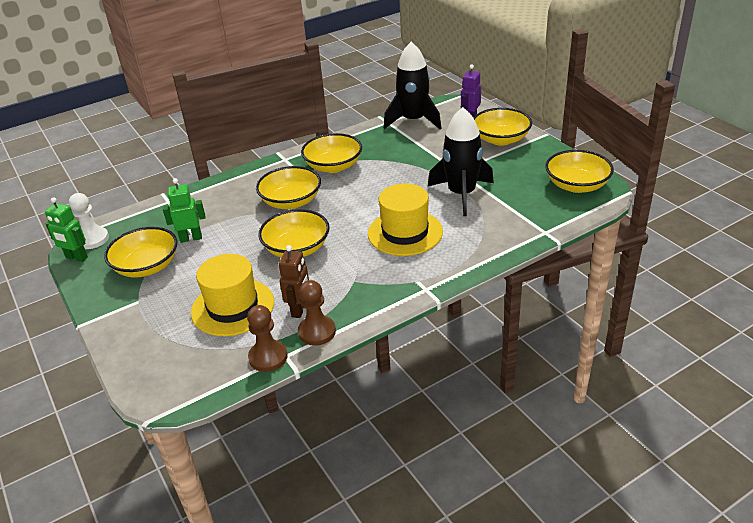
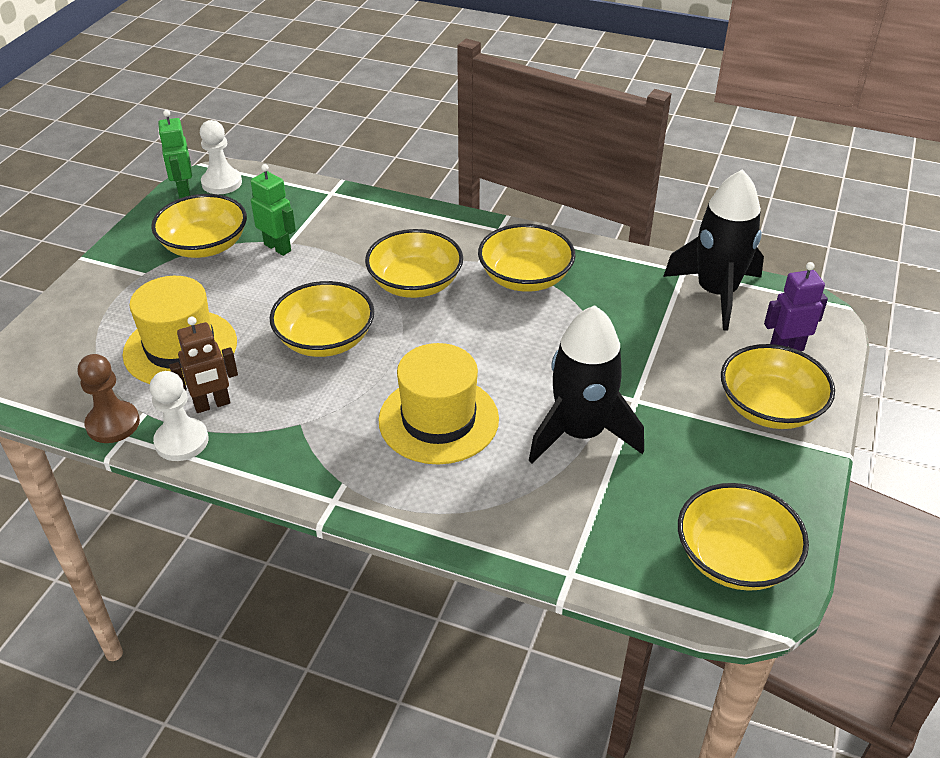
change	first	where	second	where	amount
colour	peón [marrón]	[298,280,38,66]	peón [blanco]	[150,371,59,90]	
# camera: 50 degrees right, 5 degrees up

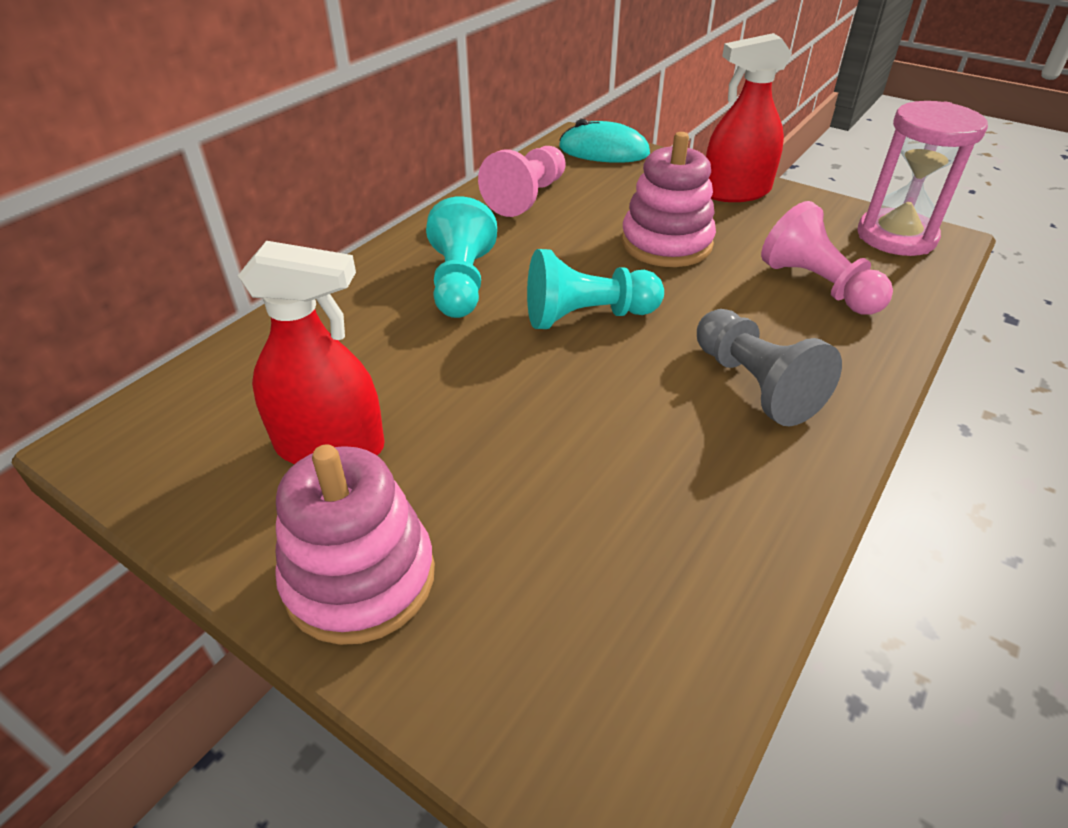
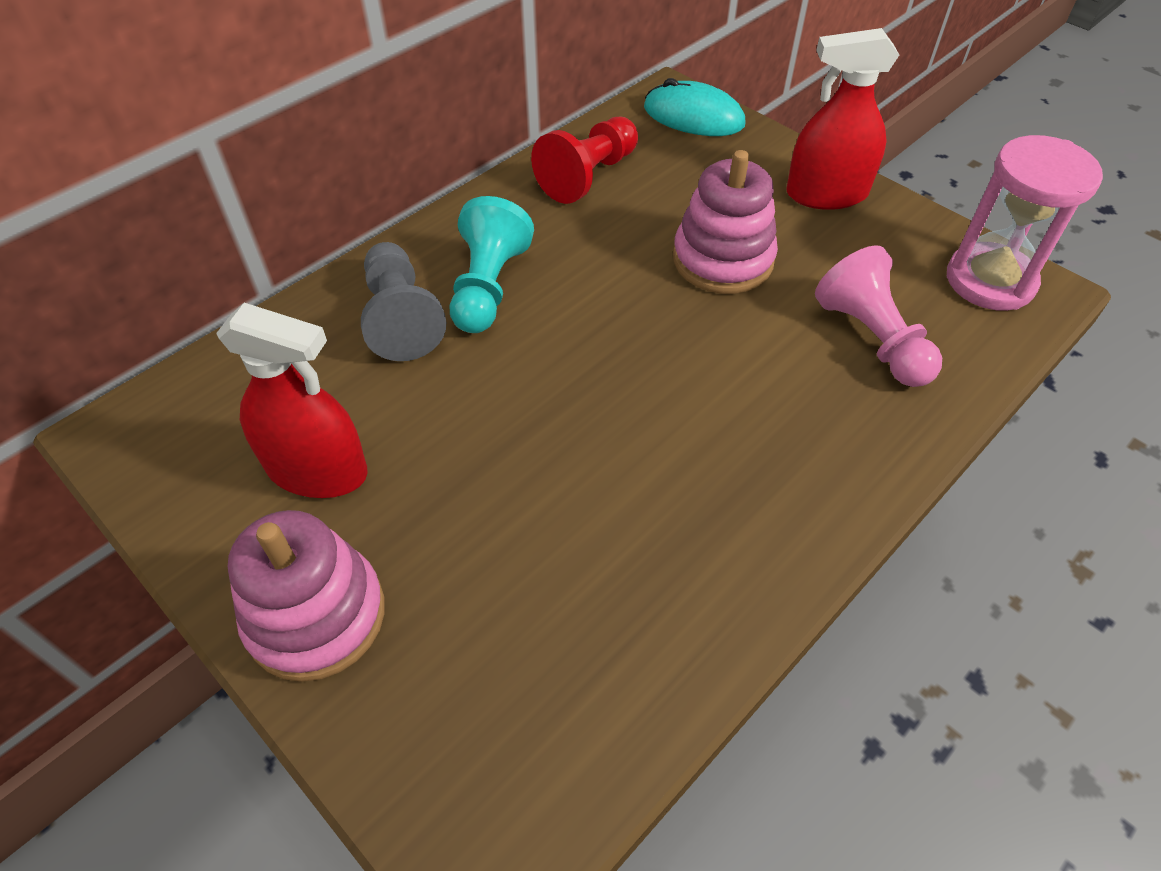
change	first	where	second	where	amount
relocated	peón [gris]	[697,309,145,117]		[361,242,85,119]	
colour	peón [rosa]	[478,146,88,71]	peón [rojo]	[531,117,107,87]	
missing	peón [turquesa]	[527,249,137,80]			
# camera: 10 degrees right, 10 degrees up

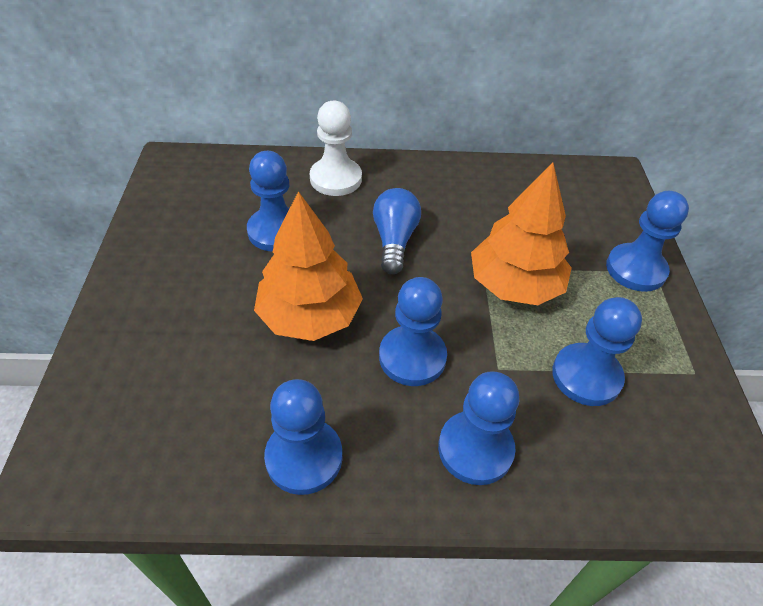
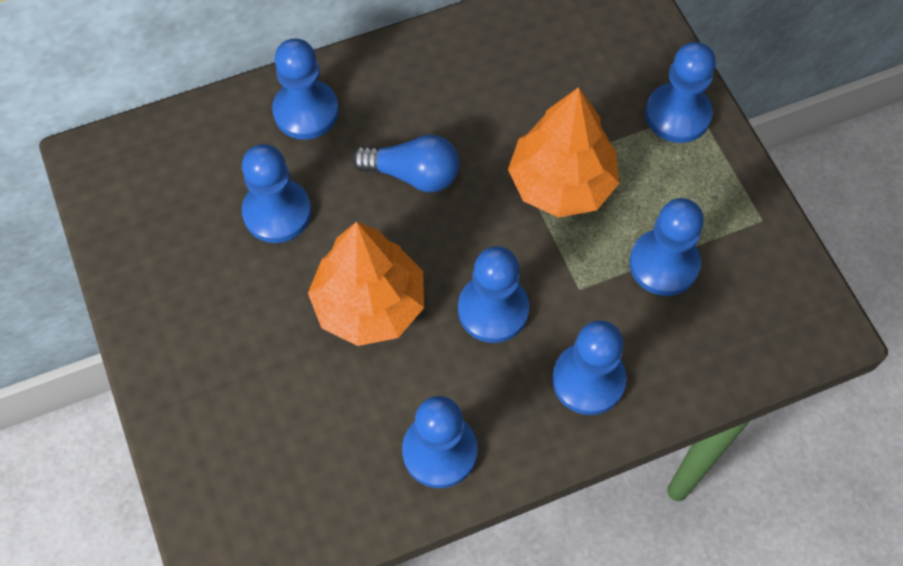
change	first	where	second	where	amount
colour	peón [blanco]	[310,101,52,95]	peón [azul]	[272,38,67,102]	
spun	bombilla [azul]	[373,188,48,87]		[352,135,107,57]	120 degrees clockwise
# camera: 20 degrees left, 15 degrees up

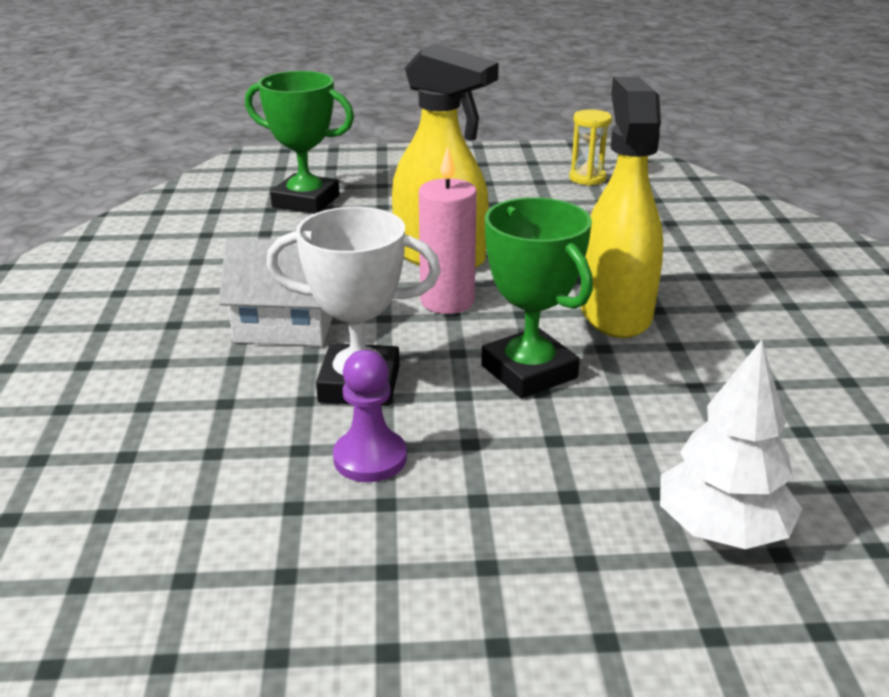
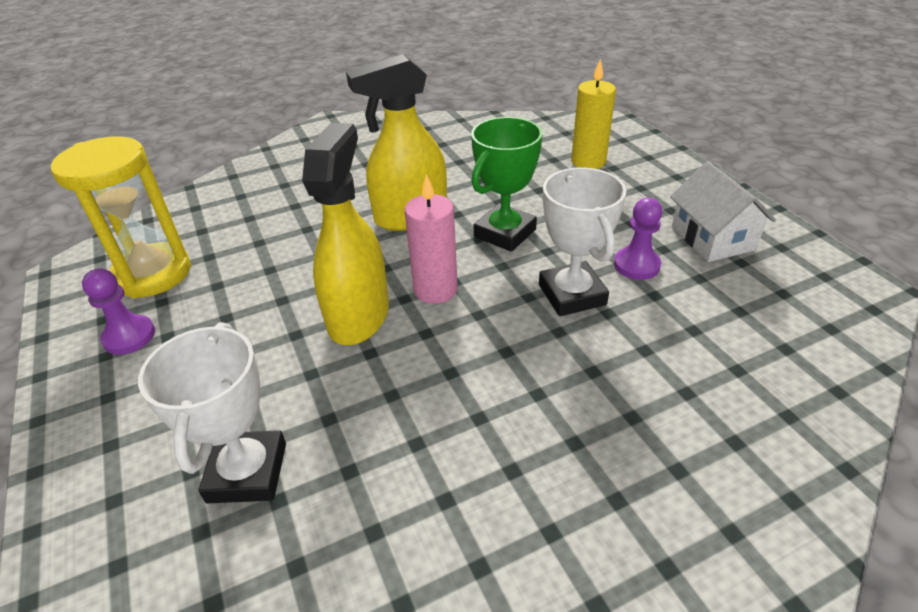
change	first	where	second	where	amount
size	reloj de arena [amarillo]	[569,109,43,77]		[51,136,140,162]	x2.04
appeared			peón [morado]	[82,269,73,86]	
colour	trofeo [verde]	[245,71,109,143]	trofeo [blanco]	[138,322,148,181]	
exchanged	árbol [blanco]	[660,340,142,209]	vela [amarillo]	[571,59,45,110]	
relocated	casa [blanco]	[219,238,113,108]		[670,161,106,101]	
# camera: 110 degrees left, 10 degrees up

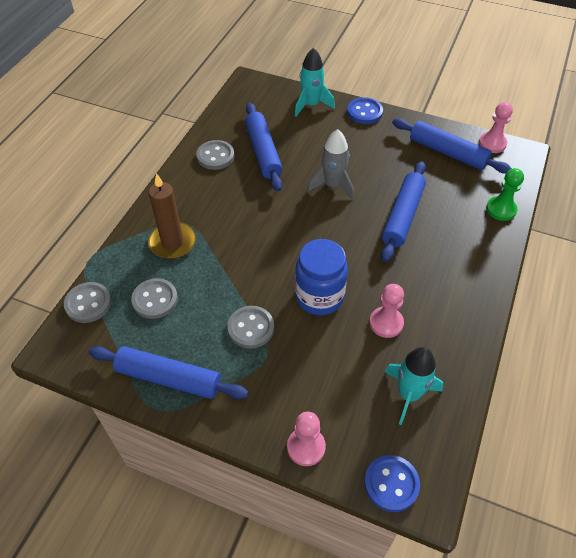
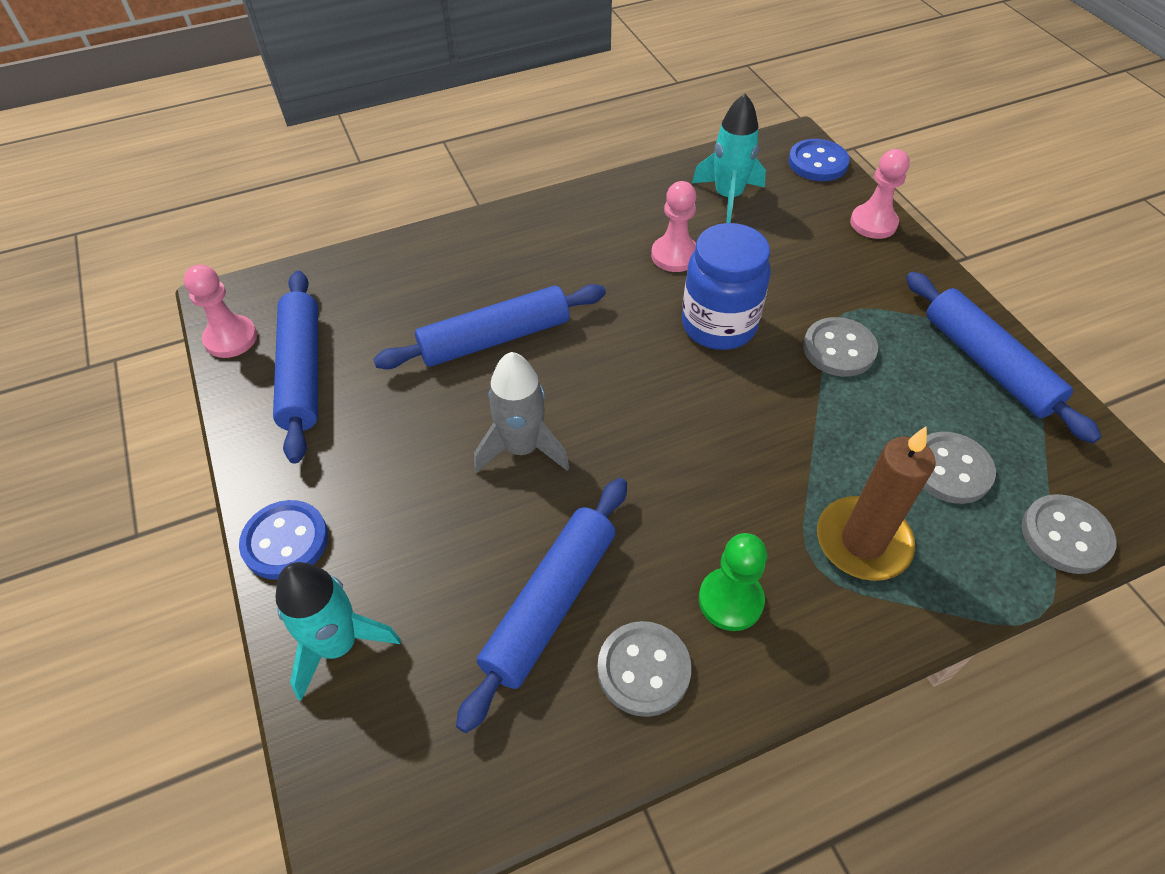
change	first	where	second	where	amount
relocated	peón [verde]	[486,168,38,53]		[699,533,68,98]	
# camera: 135 degrees left, 0 degrees up

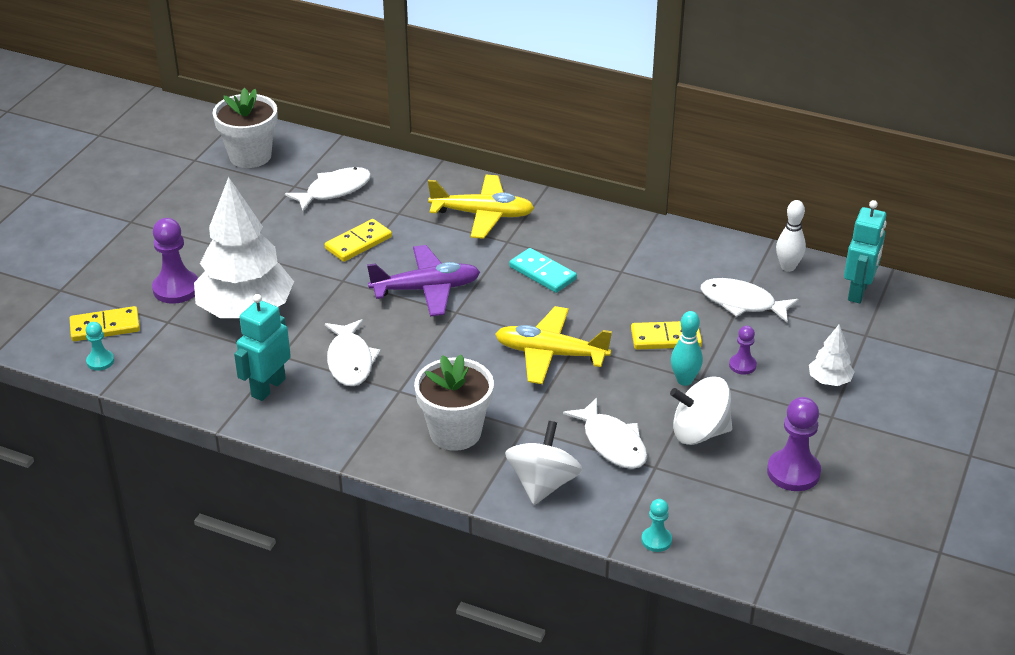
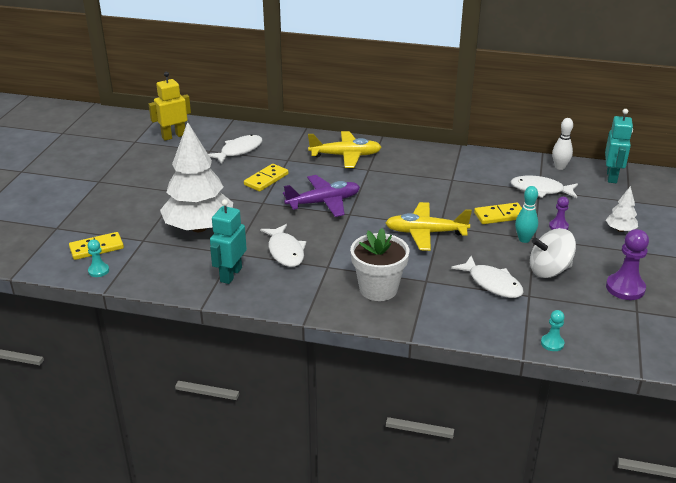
change	first	where	second	where	amount
exchanged	maceta [blanco]	[212,88,65,80]	robot [amarillo]	[149,72,42,69]	
missing	peón [morado]	[152,218,46,86]			
missing	peonza [blanco]	[505,421,77,84]			
missing	ficha de dominó [turquesa]	[509,248,68,45]			
# camera: 10 degrees left, 5 degrees down

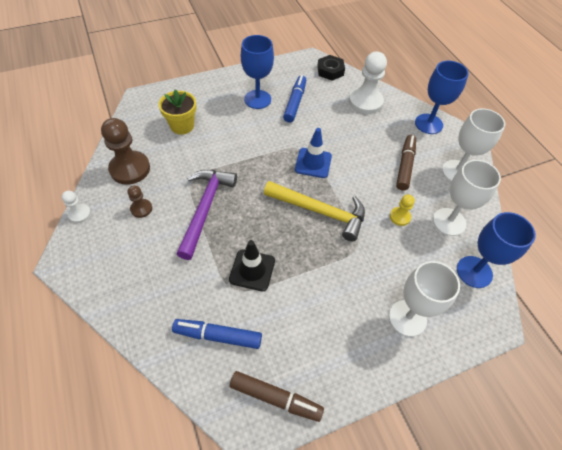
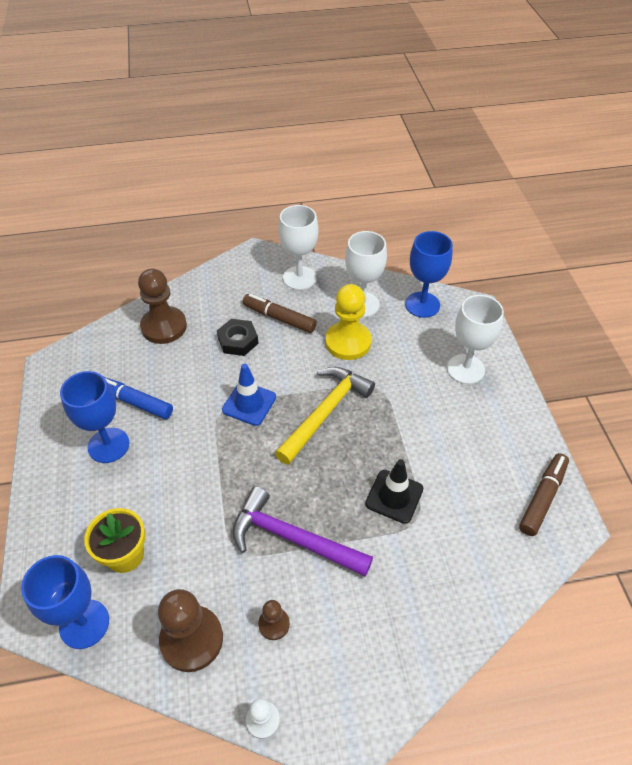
change	first	where	second	where	amount
relocated	copa [azul]	[415,61,54,73]		[21,555,88,94]	
colour	peón [blanco]	[349,51,38,63]	peón [marrón]	[138,268,49,76]	
relocated	tuerca [negro]	[317,55,28,26]		[217,319,42,37]	
size	peón [amarillo]	[390,194,25,32]		[325,284,46,76]	x1.98
missing	rotulador [azul]	[172,319,90,30]			
# camera: 75 degrees left, 5 degrees down

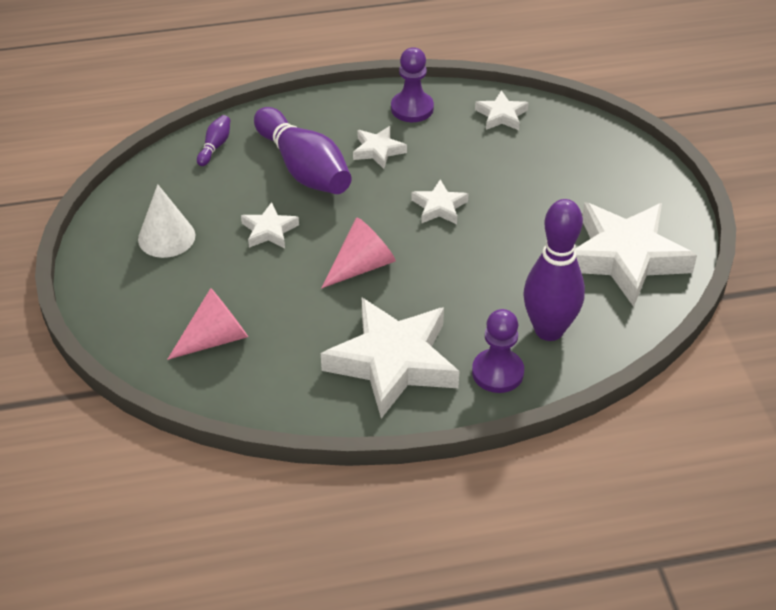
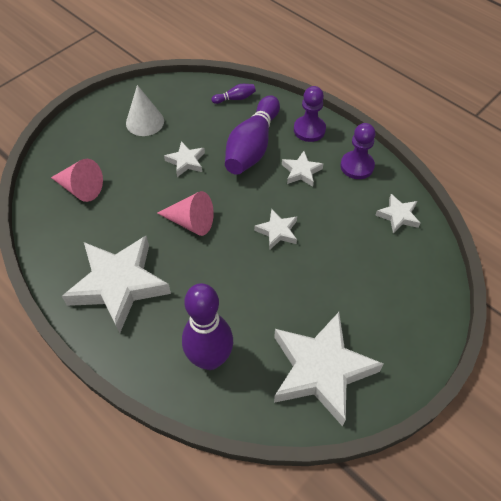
change	first	where	second	where	amount
relocated	peón [morado]	[472,309,52,84]		[294,86,32,56]	
# camera: 55 degrees right, 10 degrees up

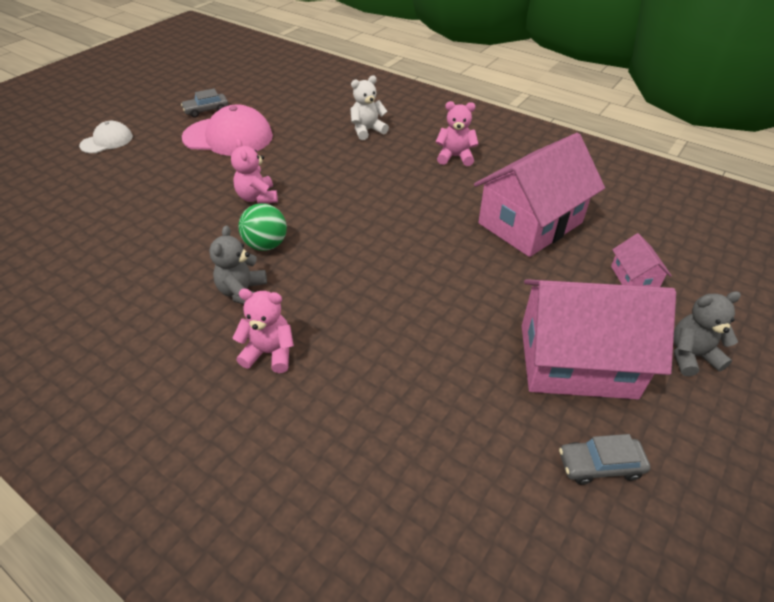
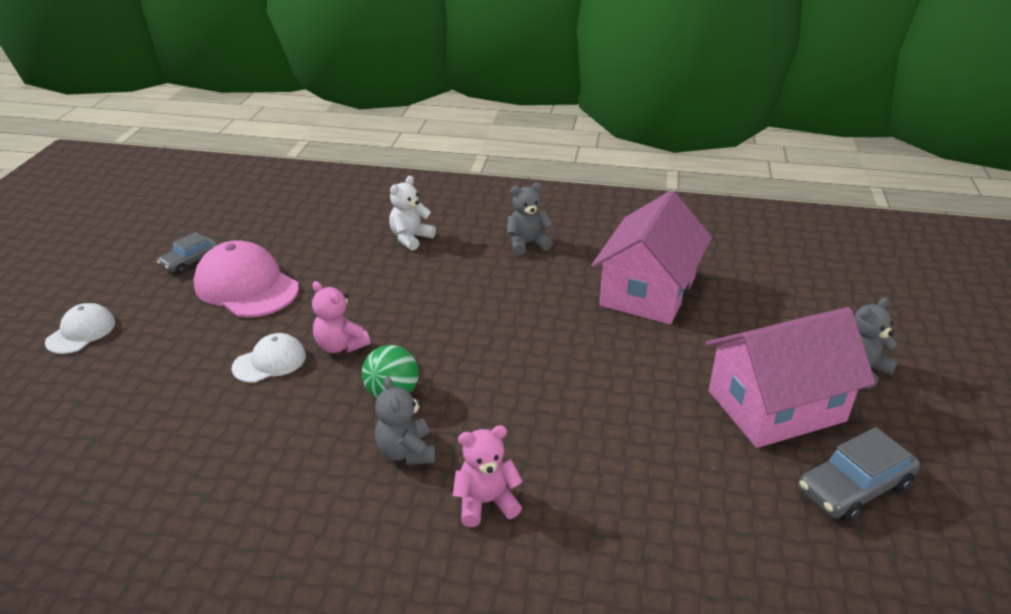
change	first	where	second	where	amount
spun	gorra [rosa]	[182,105,91,51]		[194,240,105,77]	120 degrees counterclockwise
appeared			gorra [blanco]	[232,333,74,50]	
colour	osito [rosa]	[436,101,43,65]	osito [gris]	[507,183,46,72]	
size	coche [gris]	[559,434,91,51]		[798,427,122,95]	x1.53
missing	casa [rosa]	[611,233,61,54]			
# camera: 25 degrees left, 10 degrees down

